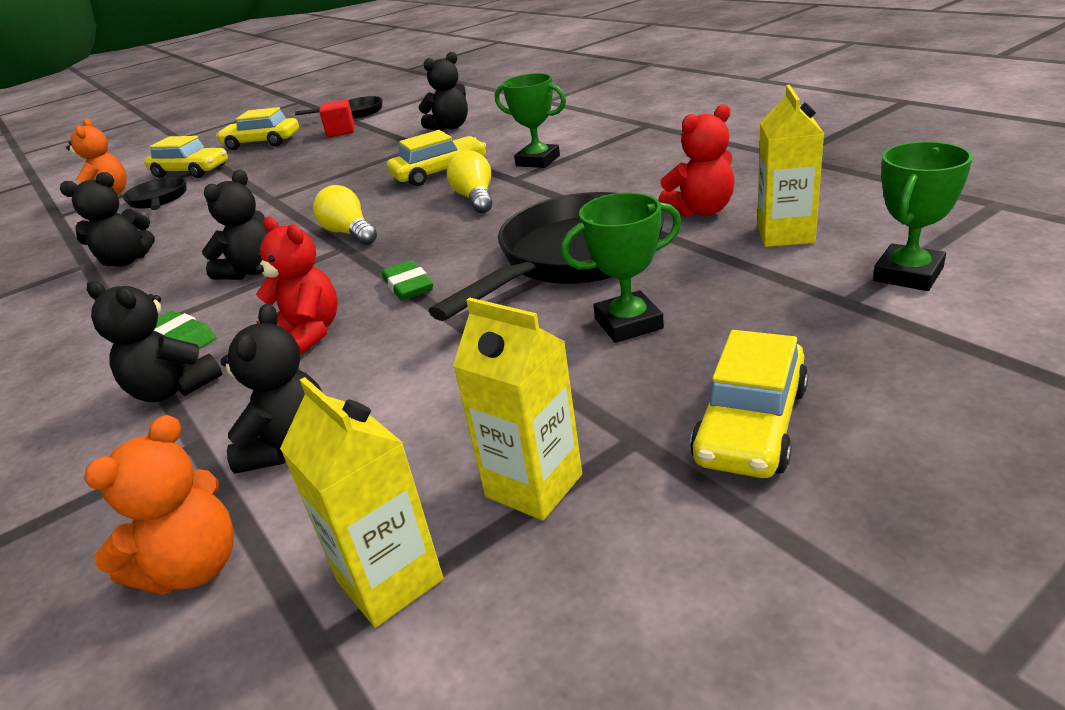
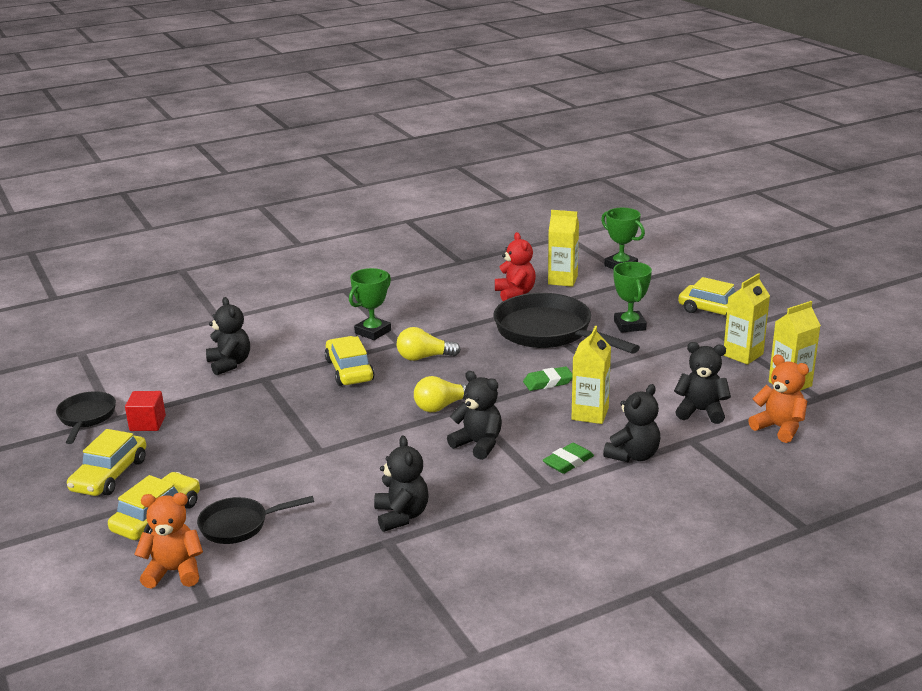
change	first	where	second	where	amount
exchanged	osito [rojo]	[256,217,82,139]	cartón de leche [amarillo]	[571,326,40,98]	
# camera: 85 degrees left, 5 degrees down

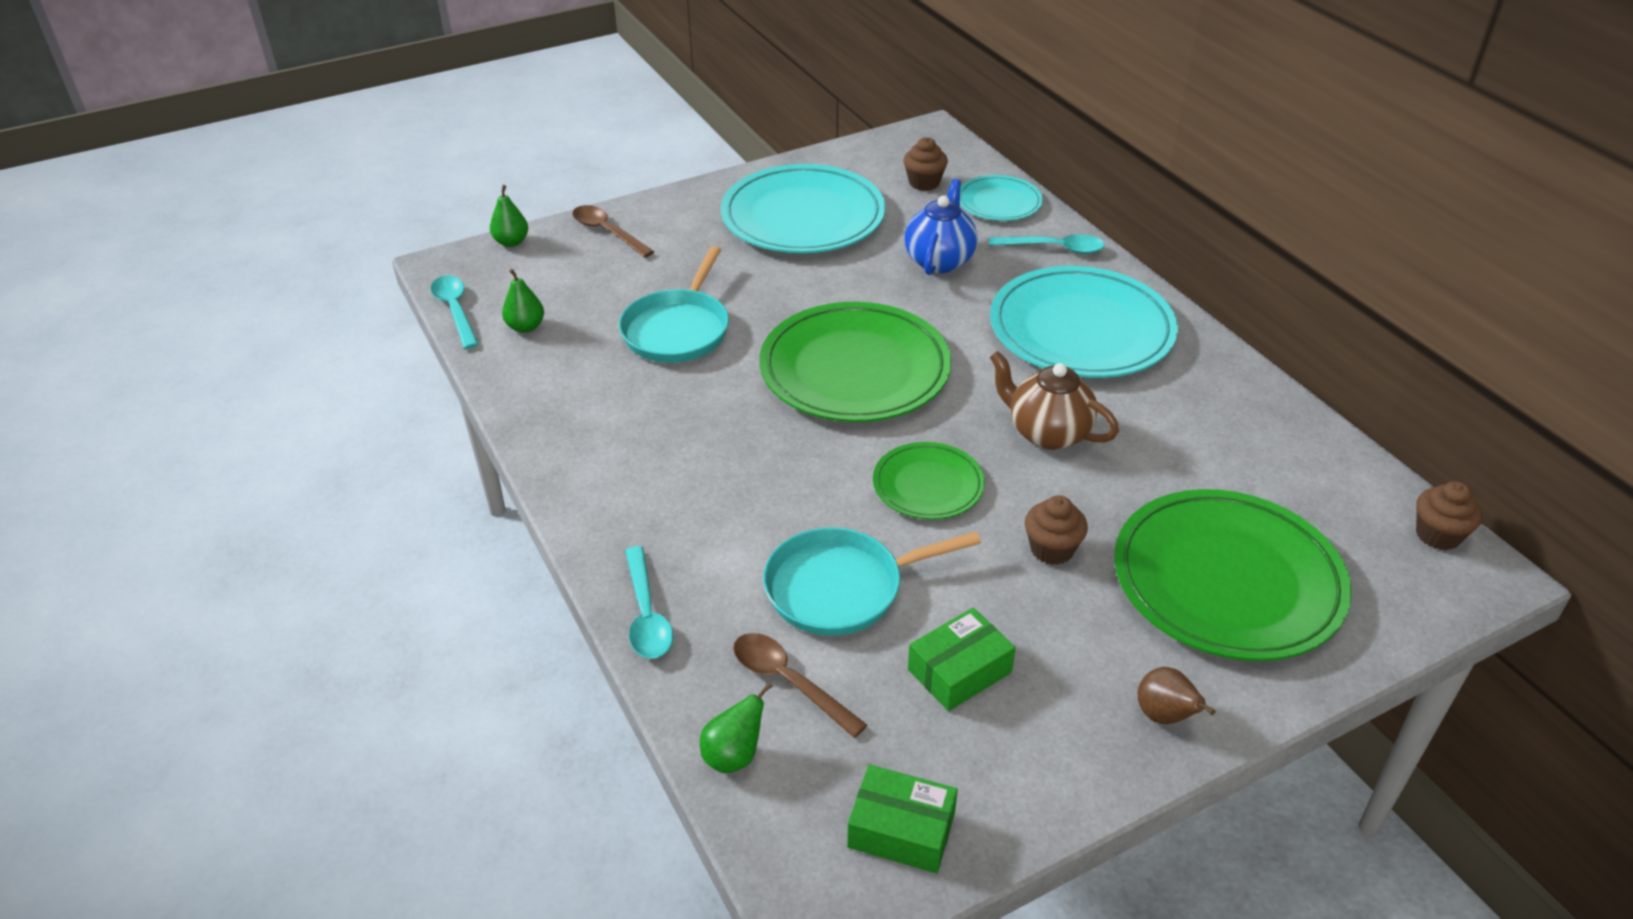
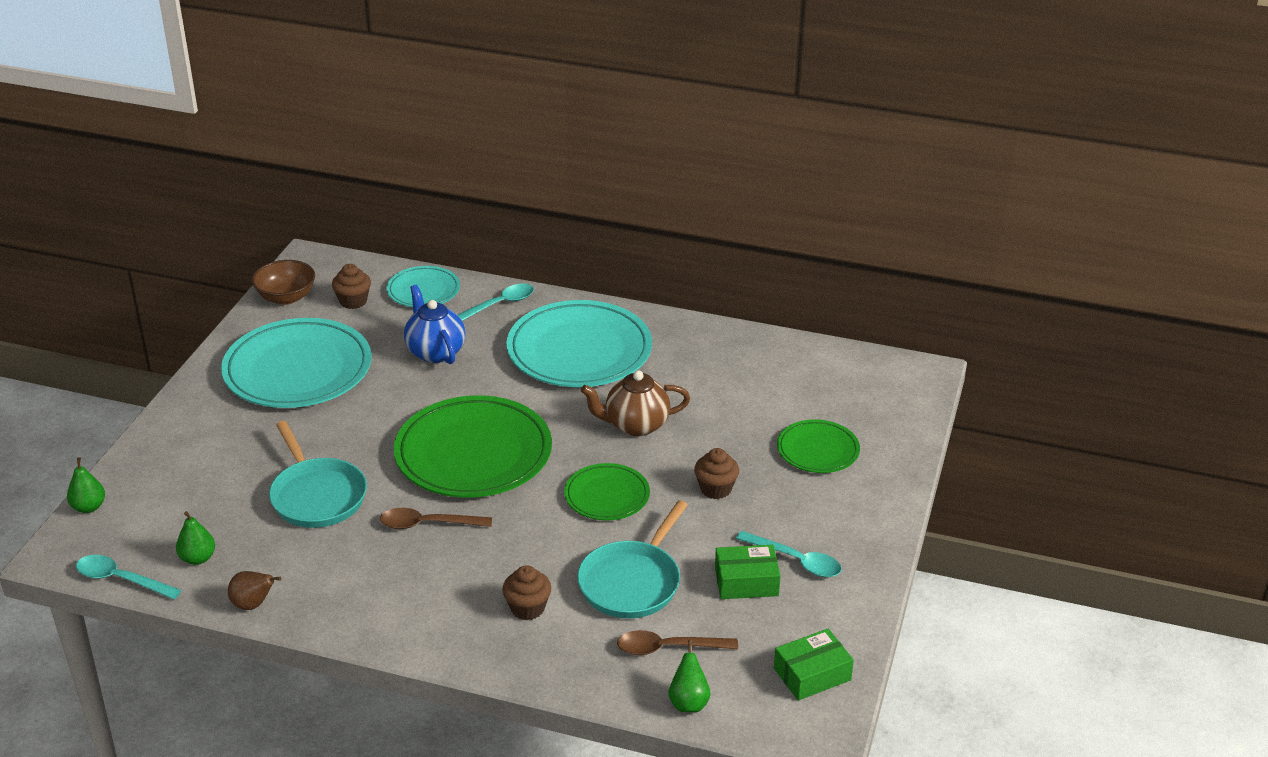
change	first	where	second	where	amount
relocated	pera [marrón]	[1138,667,77,57]		[228,571,53,39]	
appeared			cuenco [marrón]	[252,260,63,45]	
relocated	cuchara [marrón]	[572,205,82,53]		[380,508,112,21]	
relocated	magdalena [marrón]	[1416,481,66,69]		[502,565,49,55]	
spun	caja [verde]	[908,608,108,103]		[715,545,65,54]	75 degrees clockwise
relocated	cuchara [turquesa]	[625,546,48,112]		[736,531,106,46]	
size	plato [verde]	[1114,489,238,172]		[777,419,83,54]	x0.53
# camera: 45 degrees left, 5 degrees down

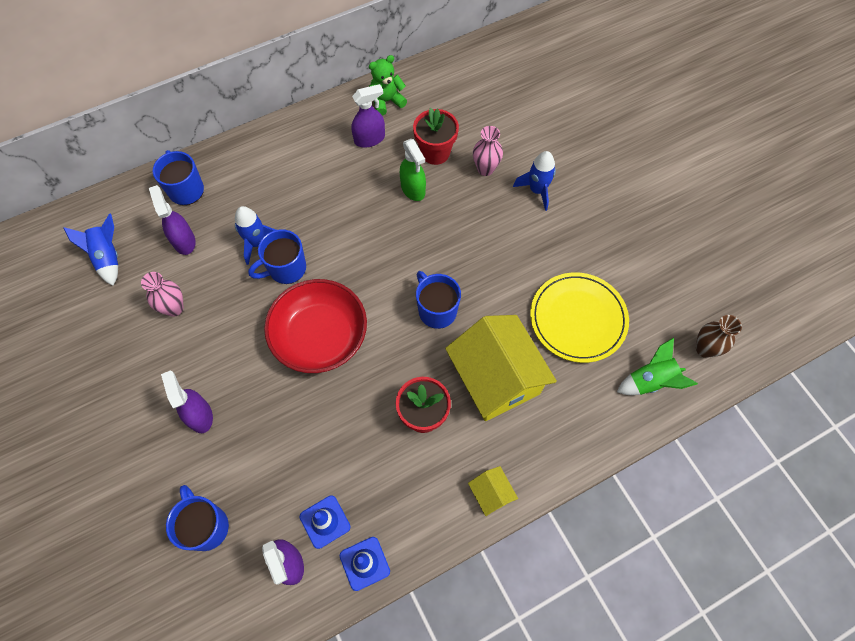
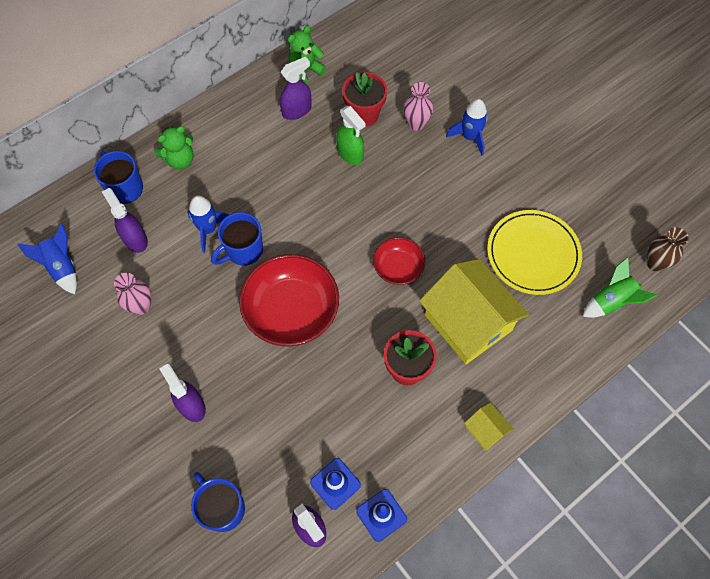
change	first	where	second	where	amount
appeared			osito [verde]	[154,126,40,43]	
exchanged	taza [azul]	[416,271,45,58]	cuenco [rojo]	[373,237,52,48]	
# camera: 10 degrees left, 0 degrees up

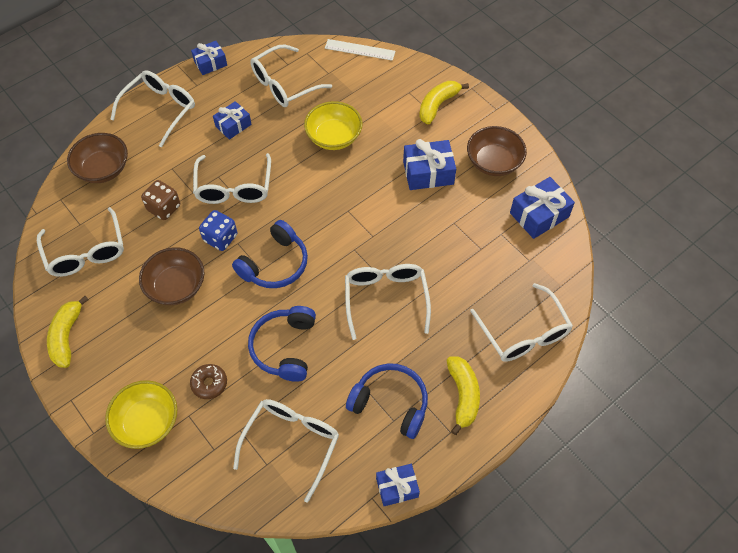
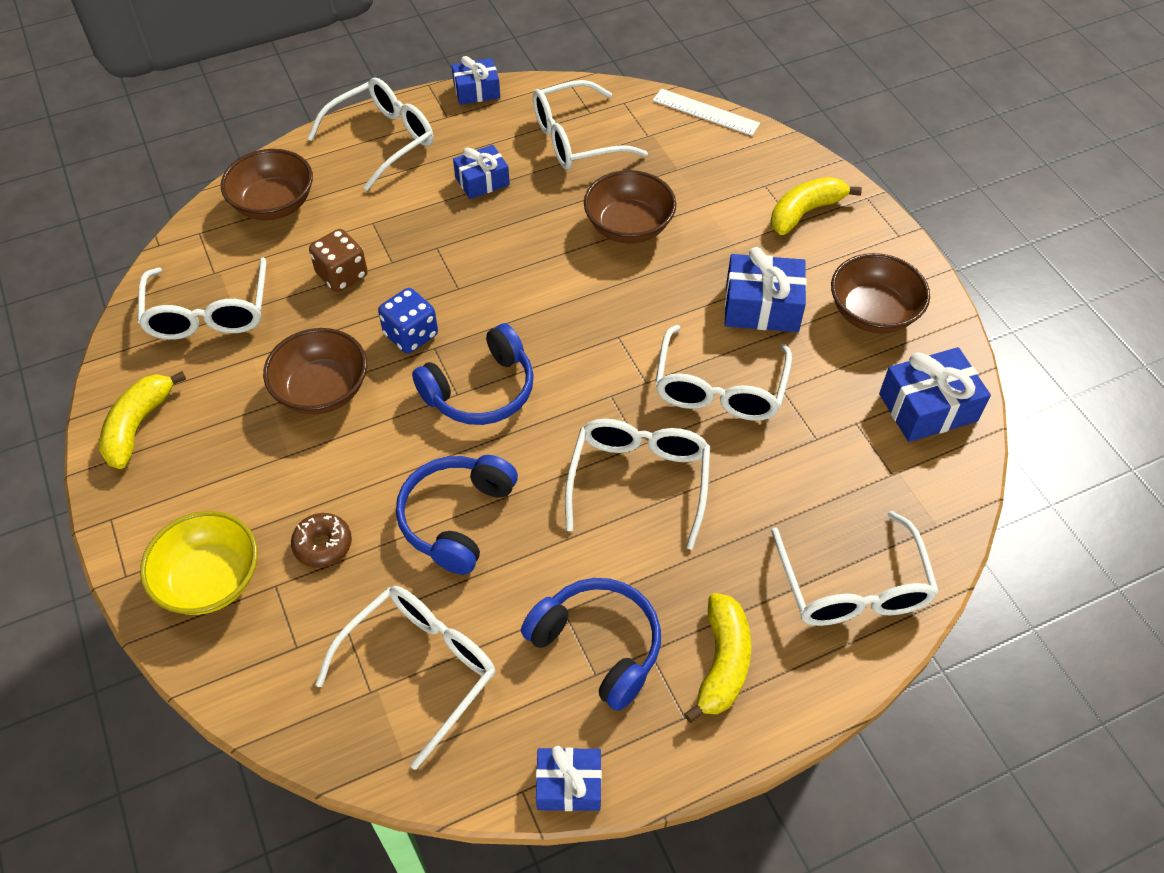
change	first	where	second	where	amount
colour	cuenco [amarillo]	[304,101,59,49]	cuenco [marrón]	[584,170,92,74]	
relocated	gafas [blanco]	[193,153,78,51]		[655,325,137,96]	
# camera: 15 degrees right, 5 degrees down

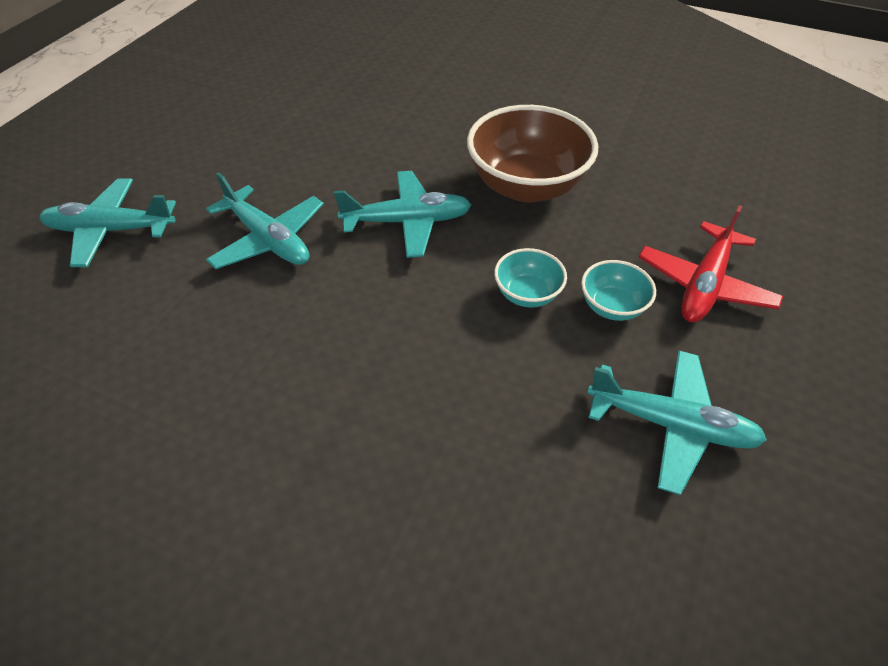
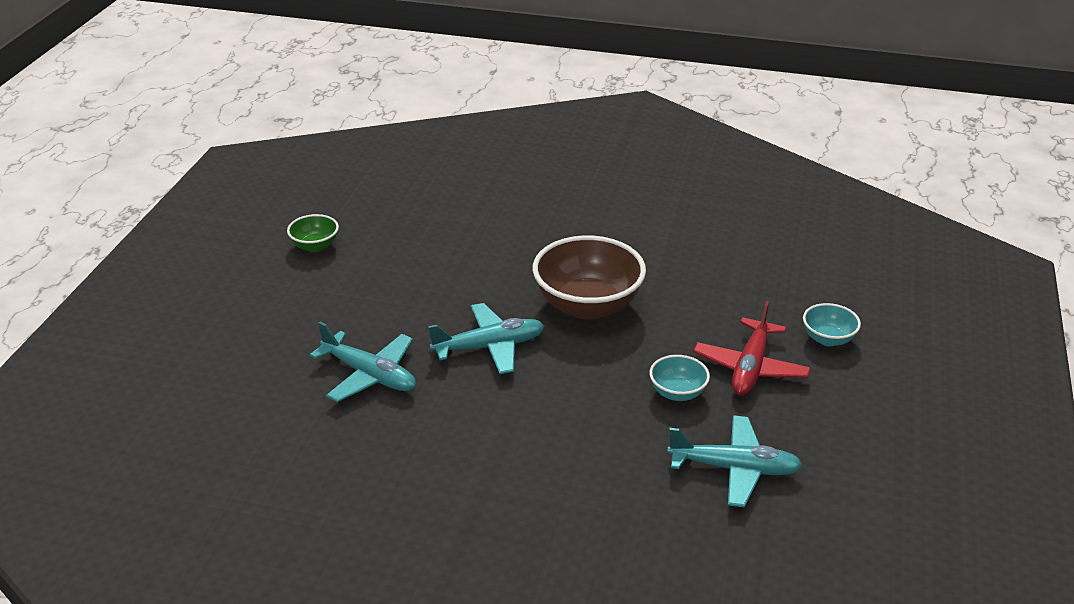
change	first	where	second	where	amount
appeared			cuenco [verde]	[287,214,52,38]	
relocated	cuenco [turquesa]	[494,248,73,60]		[803,303,58,43]	
missing	avión [turquesa]	[39,178,137,89]			
# camera: 10 degrees left, 15 degrees down

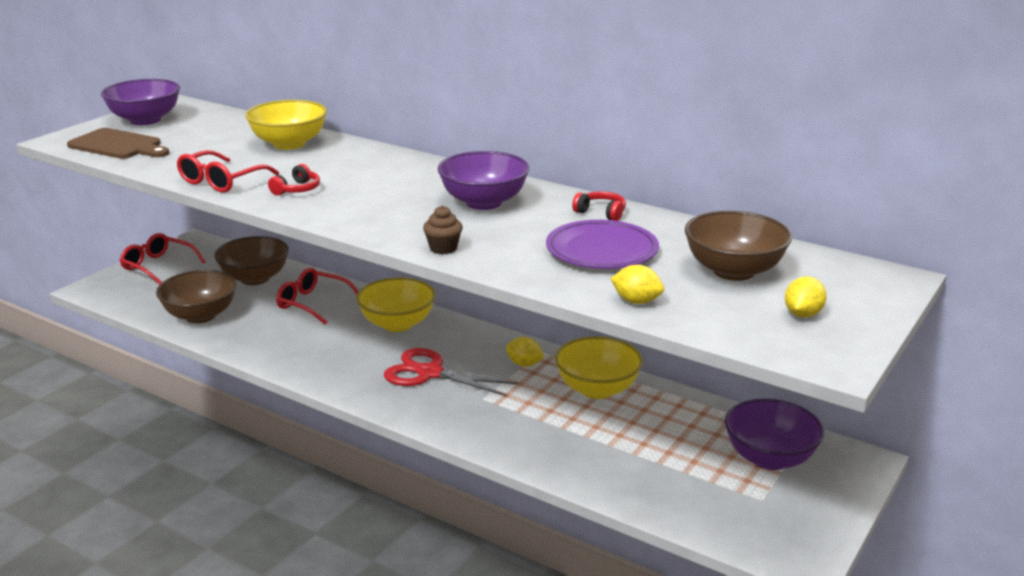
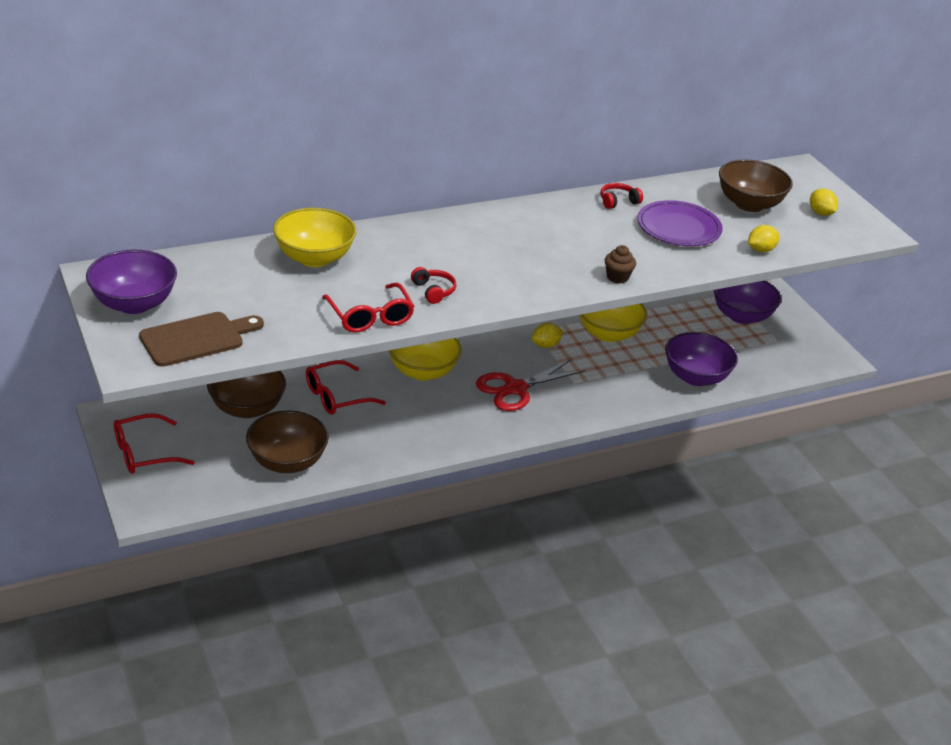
change	first	where	second	where	amount
relocated	cuenco [morado]	[437,151,92,59]		[665,332,73,54]	
# camera: 60 degrees left, 10 degrees up

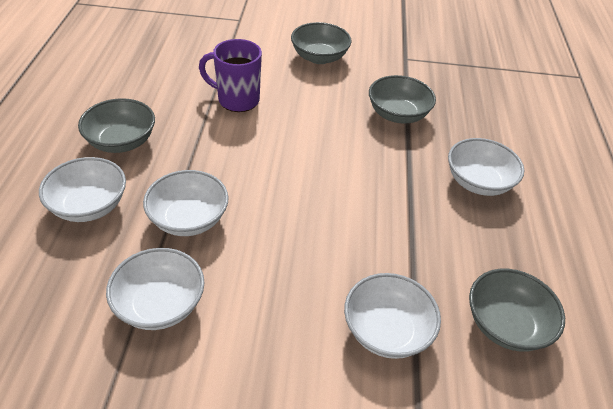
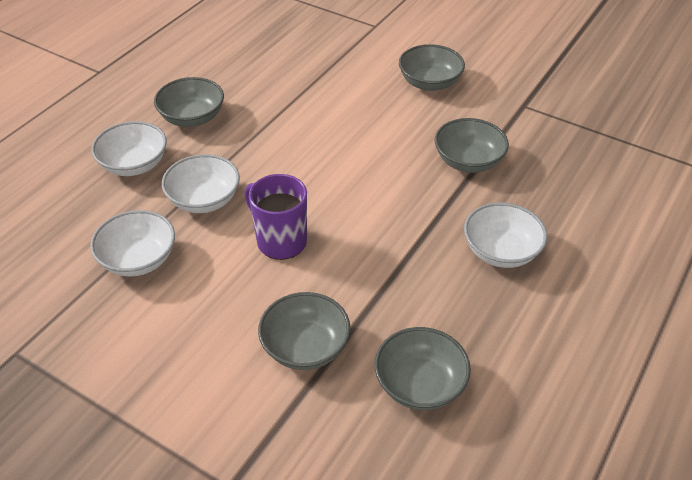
change	first	where	second	where	amount
relocated	taza [morado]	[199,39,63,73]		[244,174,63,86]	
colour	cuenco [blanco]	[344,273,97,86]	cuenco [gris]	[258,292,92,78]	
# camera: 30 degrees right, 0 degrees up

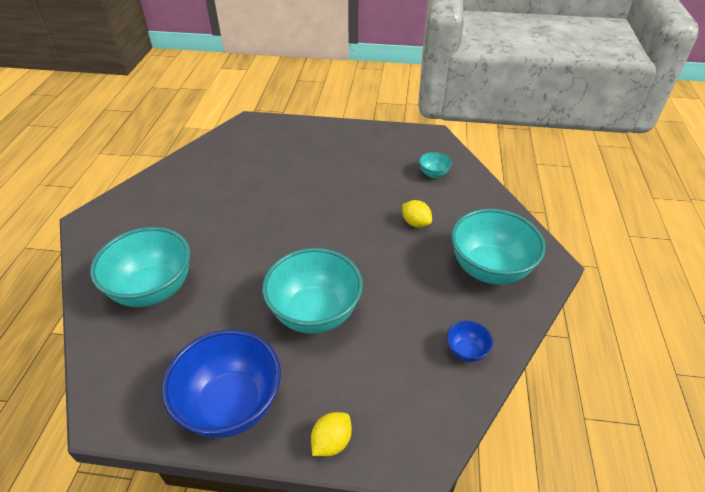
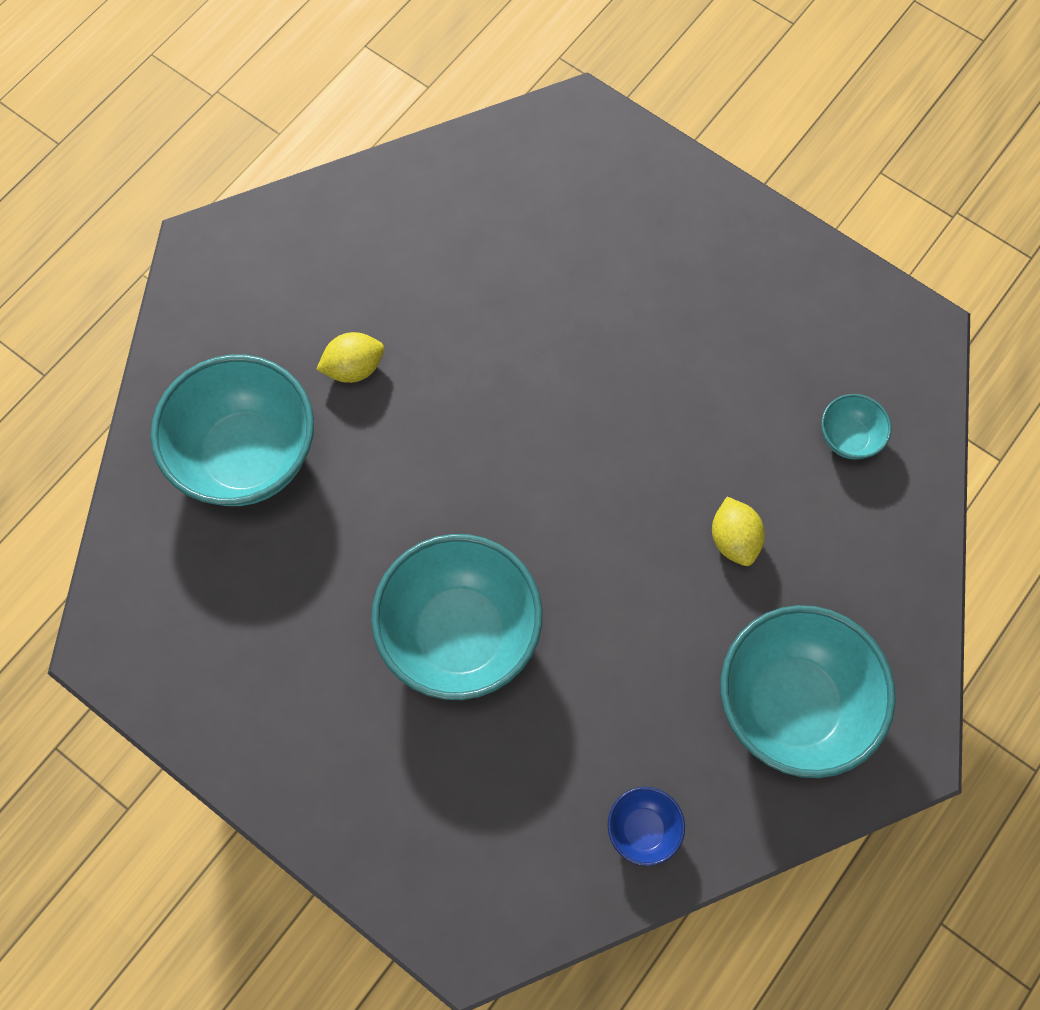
change	first	where	second	where	amount
relocated	limón [amarillo]	[311,412,41,44]		[316,332,68,51]	
missing	cuenco [azul]	[162,330,119,108]			
# camera: 30 degrees right, 25 degrees up

